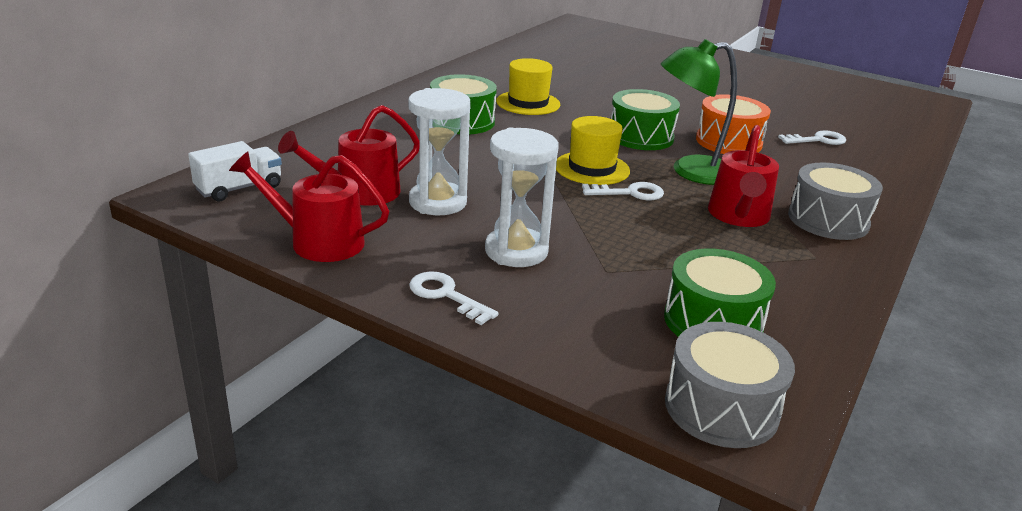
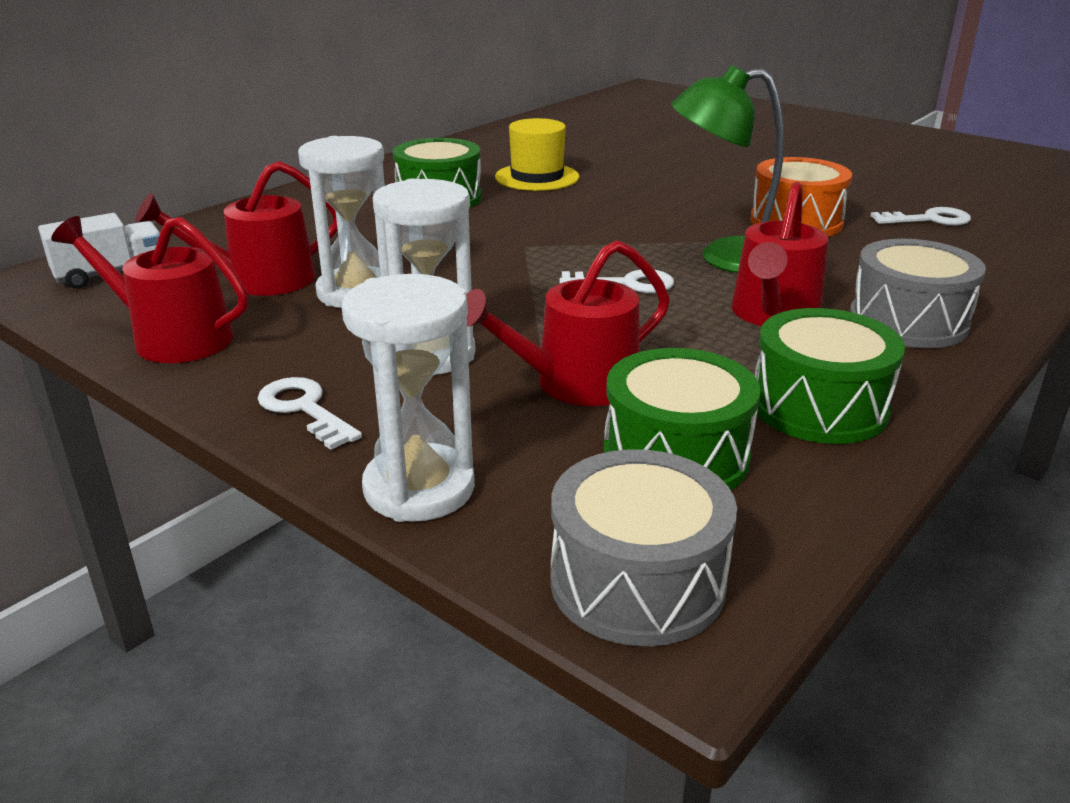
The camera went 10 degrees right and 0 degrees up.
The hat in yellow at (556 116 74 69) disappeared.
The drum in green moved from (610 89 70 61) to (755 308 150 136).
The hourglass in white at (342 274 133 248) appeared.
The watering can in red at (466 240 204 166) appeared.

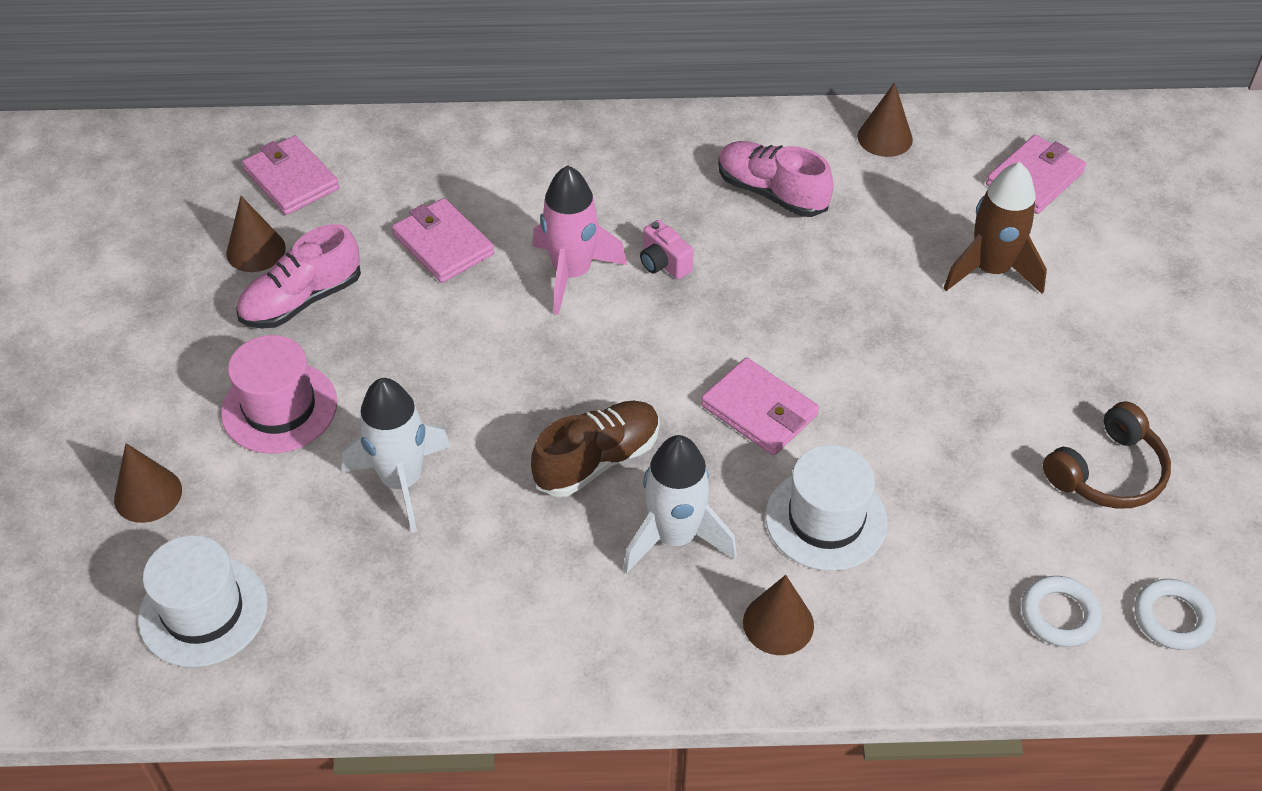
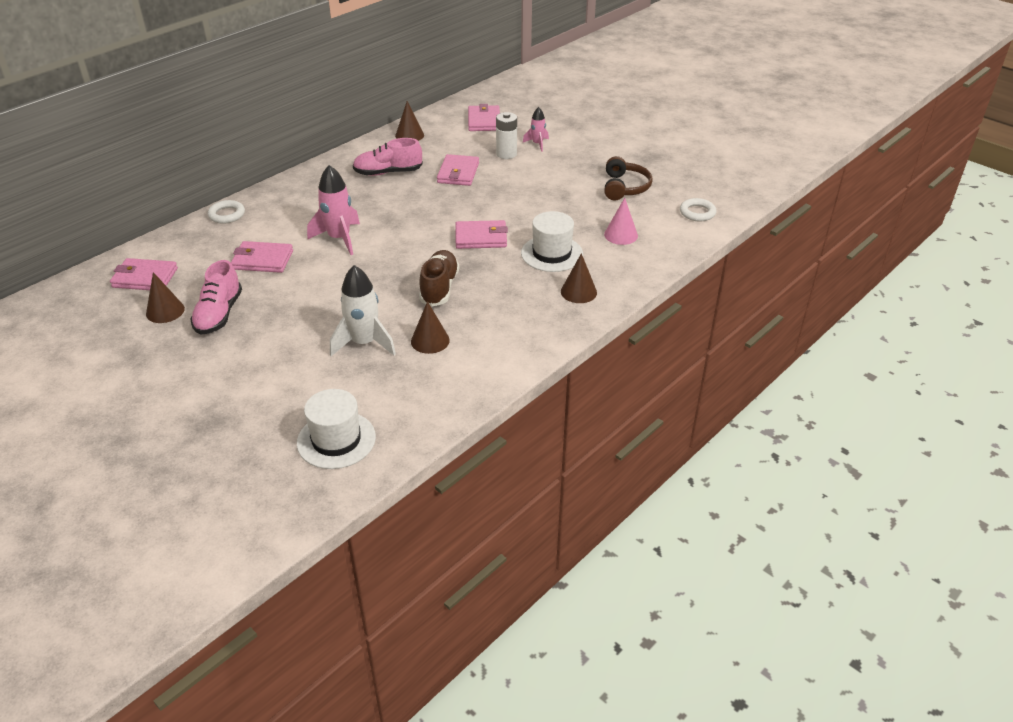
The camera went 45 degrees left and 10 degrees down.
The cone in brown moved from (114 443 68 80) to (411 301 39 53).
The hat in pink at (221 335 116 119) disappeared.
The rocket in white at (623 435 114 139) disappeared.
The camera in pink at (640 220 54 59) disappeared.
The rocket in brown at (943 162 104 132) was replaced by the battery in white at (496 112 21 47).
The ring in white moved from (1021 576 81 71) to (208 200 37 24).
The wallet in pink at (437 154 42 32) appeared.
The rocket in pink at (523 107 26 45) appeared.
The cone in pink at (604 198 34 47) appeared.

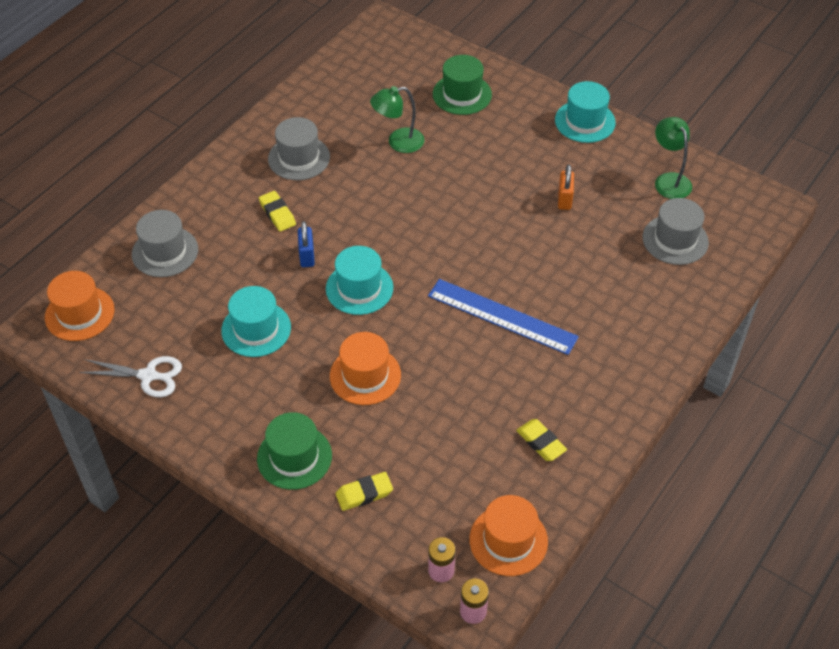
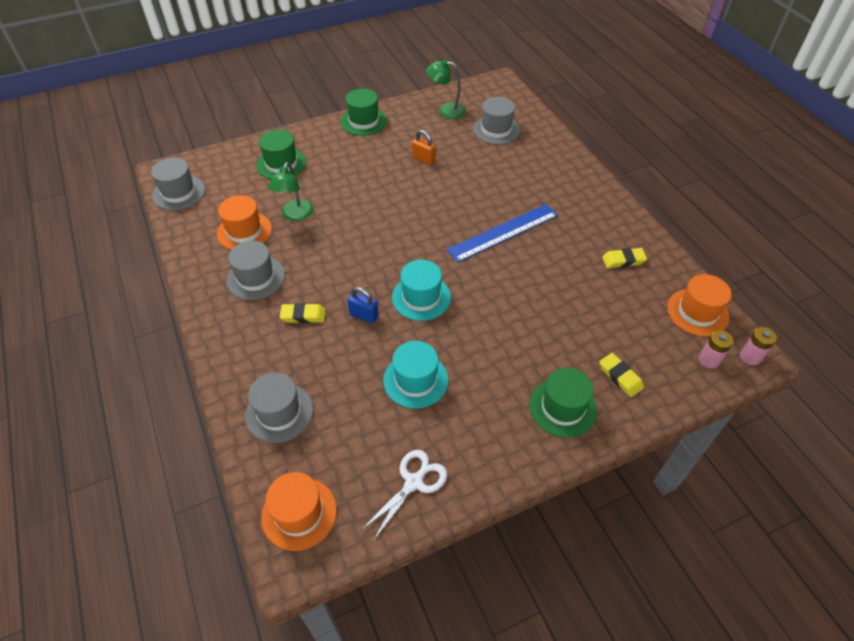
The camera went 60 degrees left and 0 degrees up.
The hat in orange moved from (330 332 71 73) to (217 195 55 55).
The eraser in yellow at (336 472 57 39) turned 45 degrees counterclockwise.
The hat in turquoise at (555 81 61 62) became the hat in green at (341 89 46 47).
The hat in grey at (151 158 54 52) appeared.

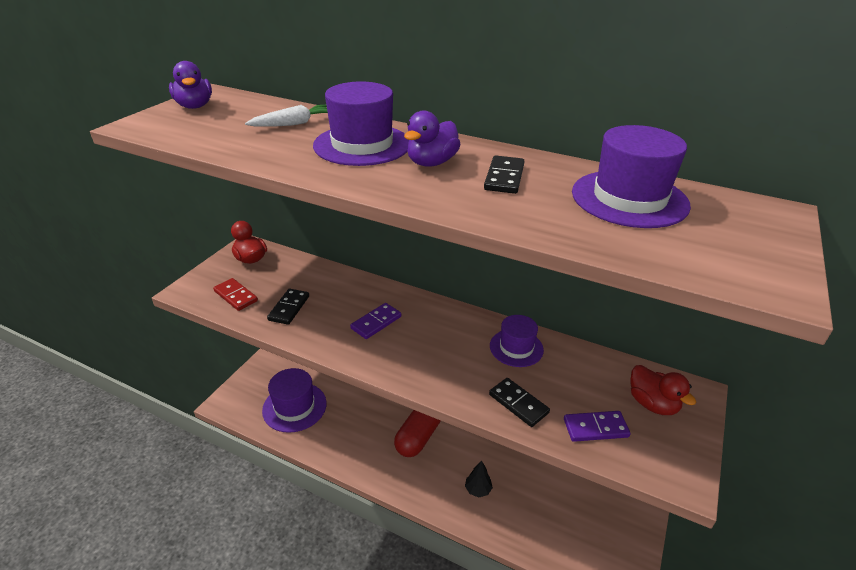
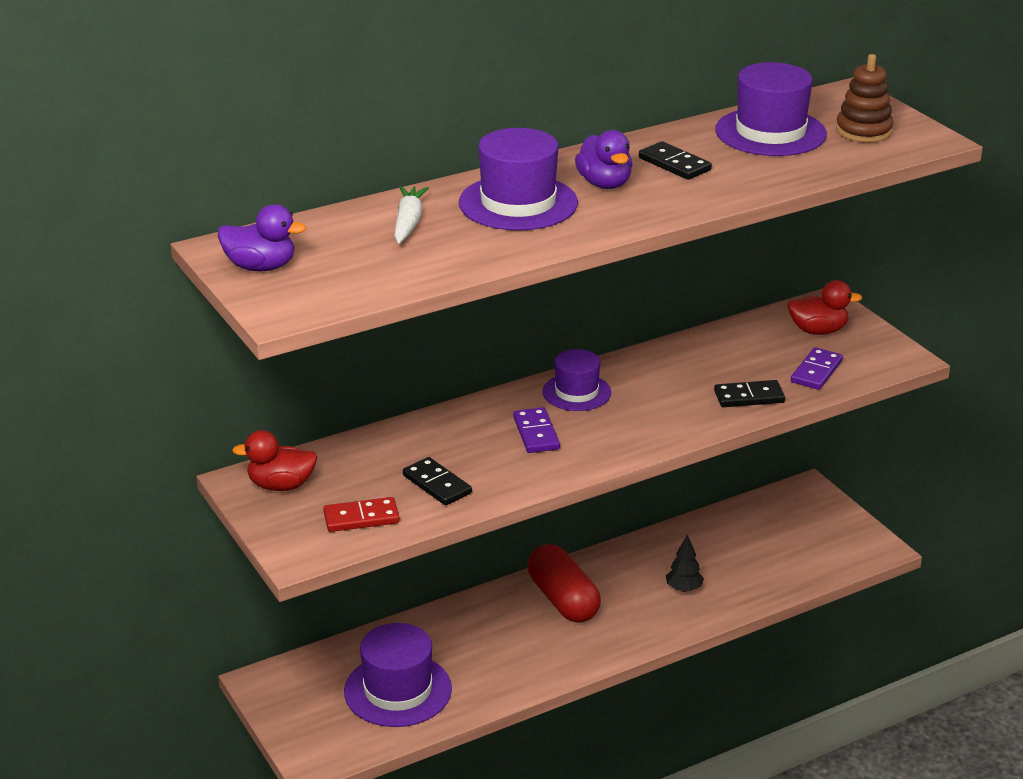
The camera went 55 degrees left and 5 degrees down.
The hat in purple moved from (490 315 54 52) to (542 349 69 62).
The stacking toy in brown at (836 54 58 89) appeared.

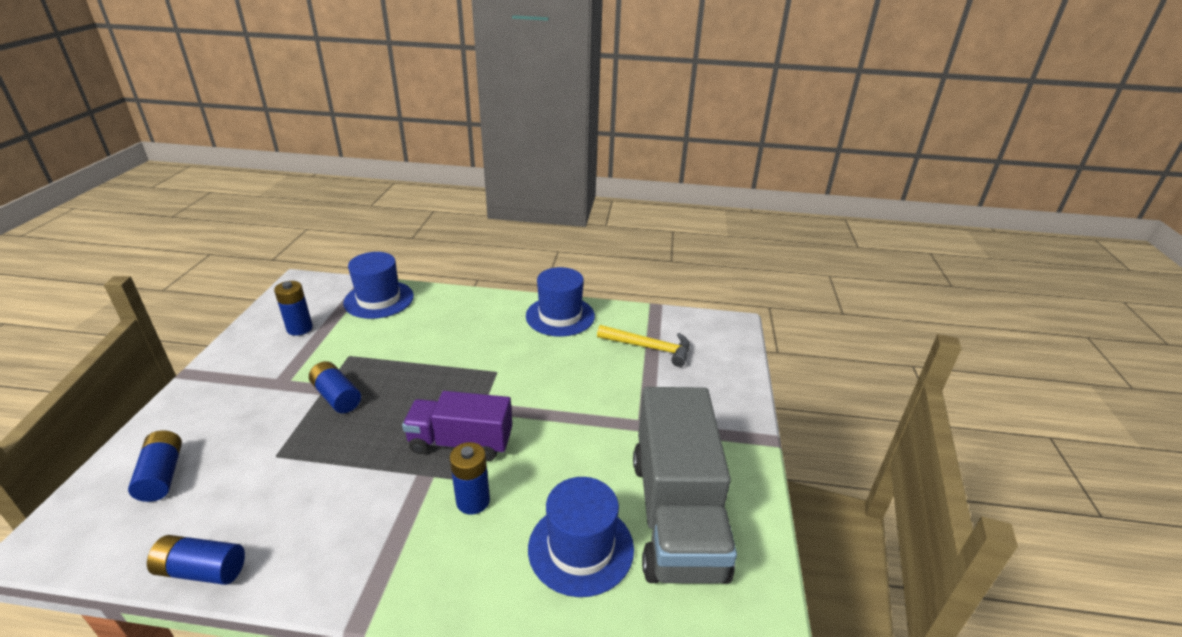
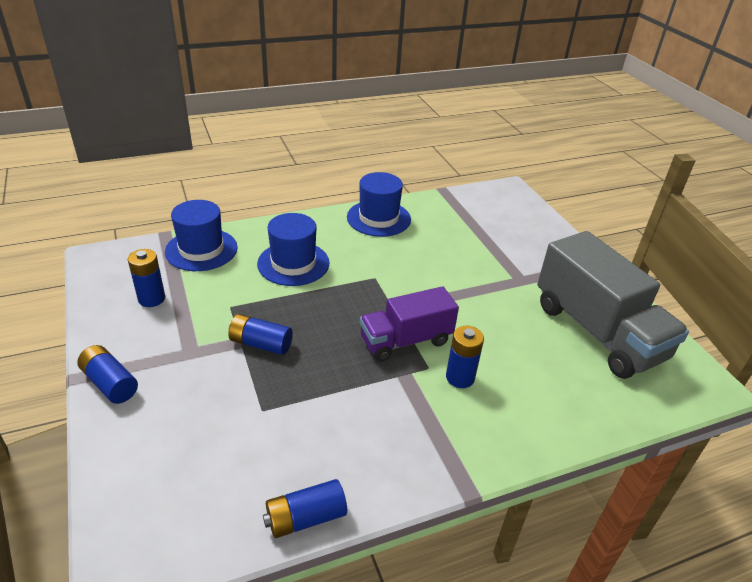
The camera went 30 degrees left and 5 degrees up.
The battery in blue moved from (128 430 54 72) to (77 345 61 59).
The hat in blue moved from (528 477 106 120) to (257 213 73 73).
The hammer in yellow at (597 325 93 42) disappeared.

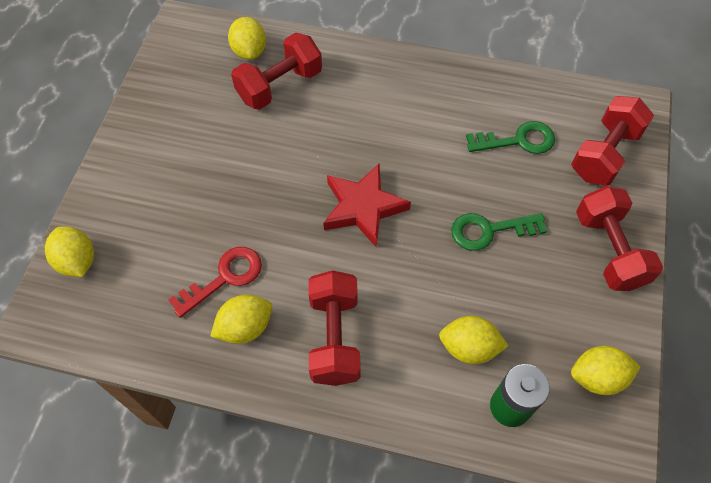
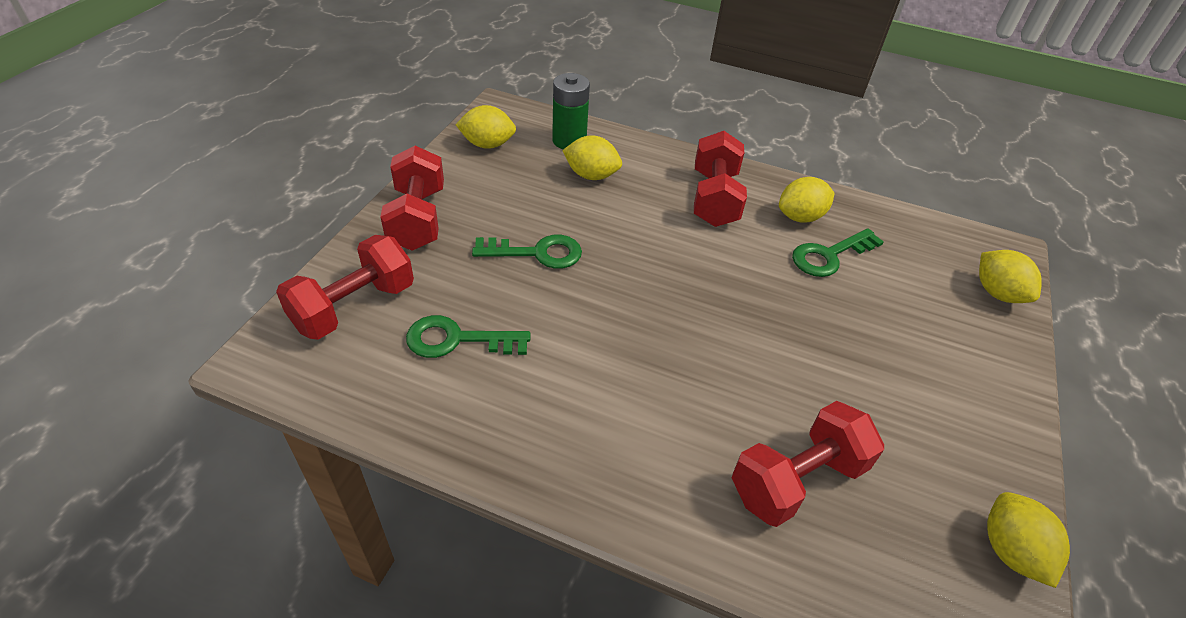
The camera went 175 degrees left and 15 degrees down.
The key in red at (169 247 93 71) became the key in green at (792 228 92 49).
The lemon in yellow moved from (228 17 38 43) to (987 492 83 96).
The star in red at (323 164 88 83) disappeared.

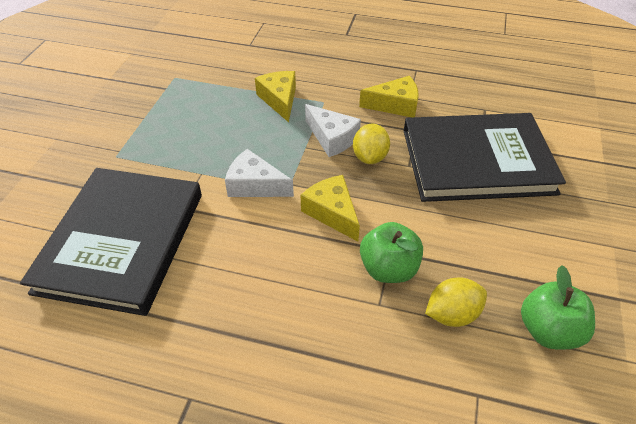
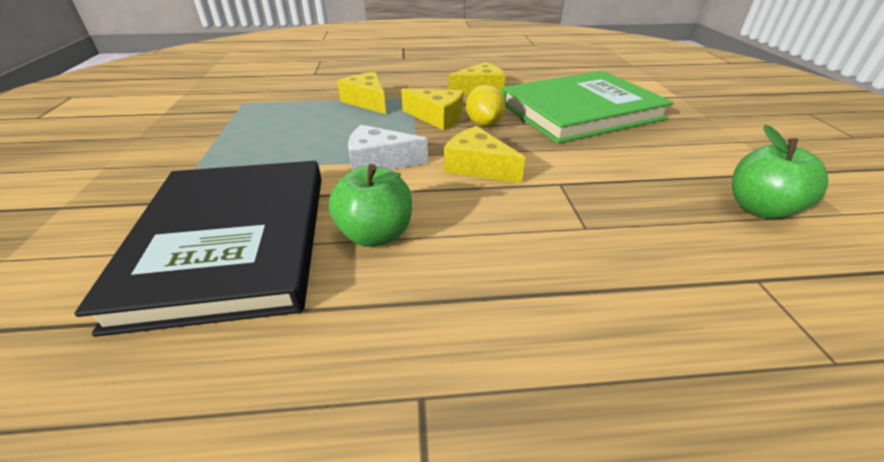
The camera went 20 degrees left and 10 degrees down.
The cheese in white at (305 104 56 53) became the cheese in yellow at (401 89 63 41).
The apple in green moved from (360 222 63 61) to (329 164 83 83).
The book in black at (404 113 162 89) became the book in green at (502 71 172 73).
The lemon in yellow at (425 277 62 50) disappeared.

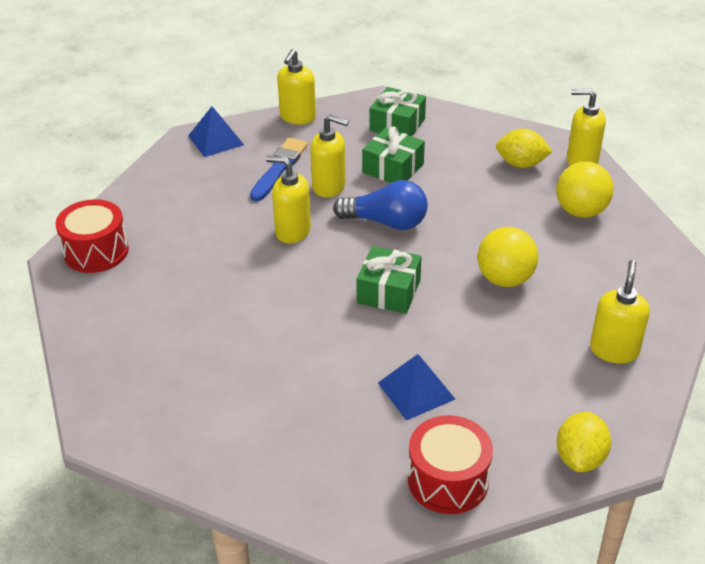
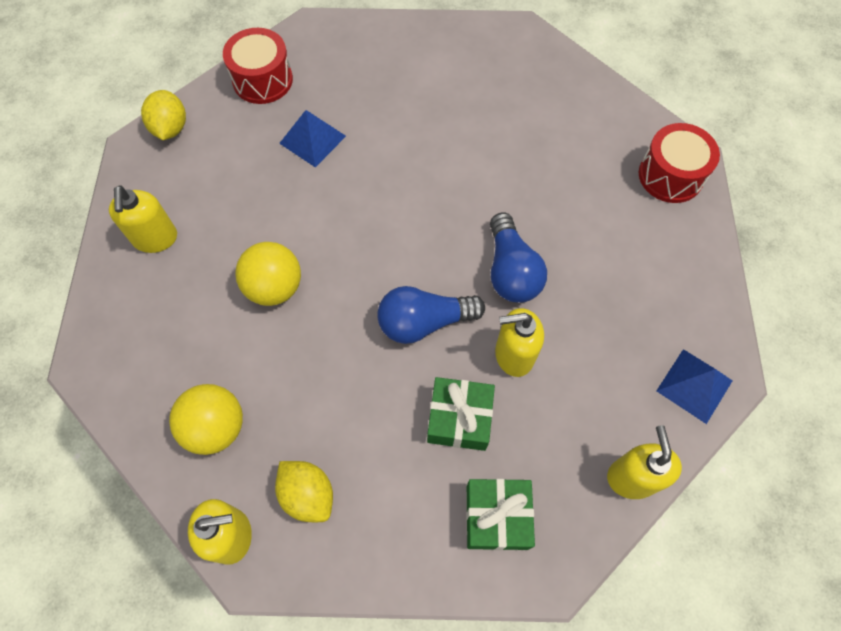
The camera went 155 degrees right and 25 degrees up.
The brush in blue at (250 138 58 63) disappeared.
The soap dispenser in yellow at (266 156 45 87) was replaced by the light bulb in blue at (490 213 57 90).
The gift in green at (356 246 66 68) disappeared.
The lemon in yellow at (496 129 56 39) turned 60 degrees clockwise.

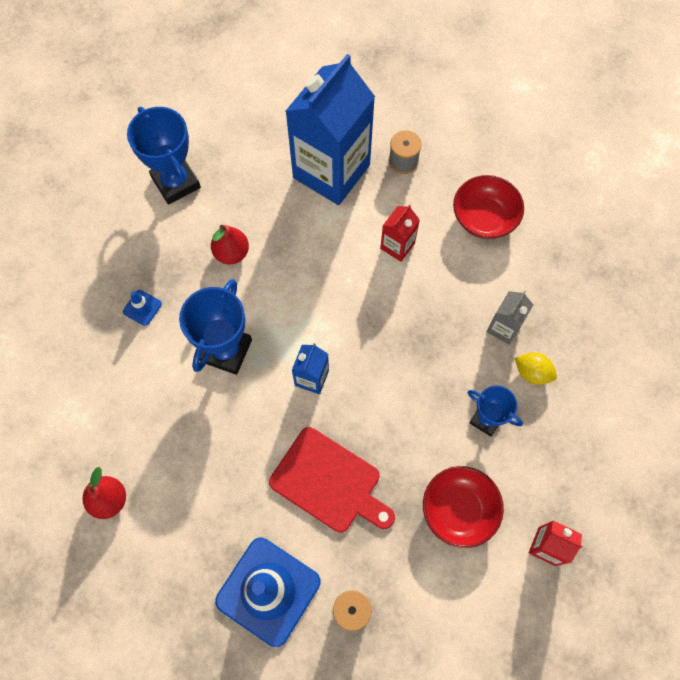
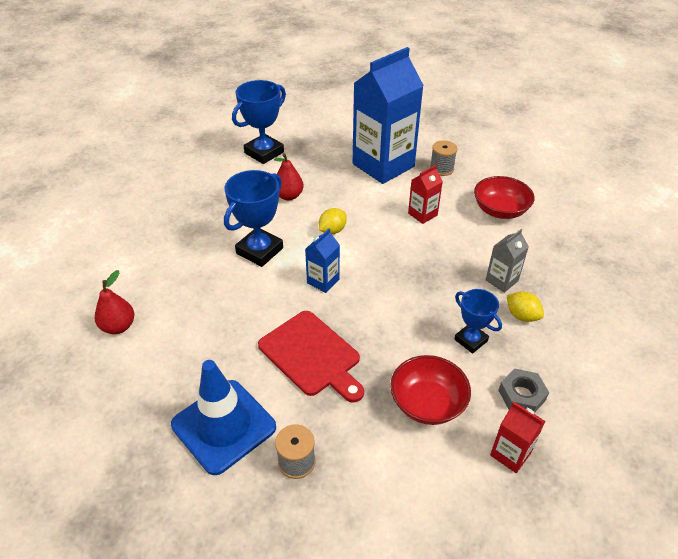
The camera went 15 degrees right and 25 degrees down.
The traffic cone in blue at (123 290 39 36) disappeared.
The trophy in blue at (127 107 74 98) turned 60 degrees clockwise.
The lemon in yellow at (319 208 28 26) appeared.
The nut in grey at (498 368 51 44) appeared.

